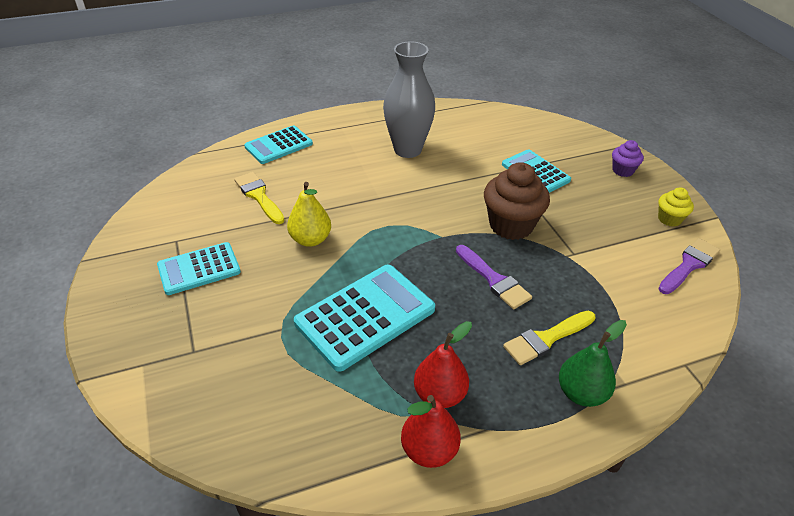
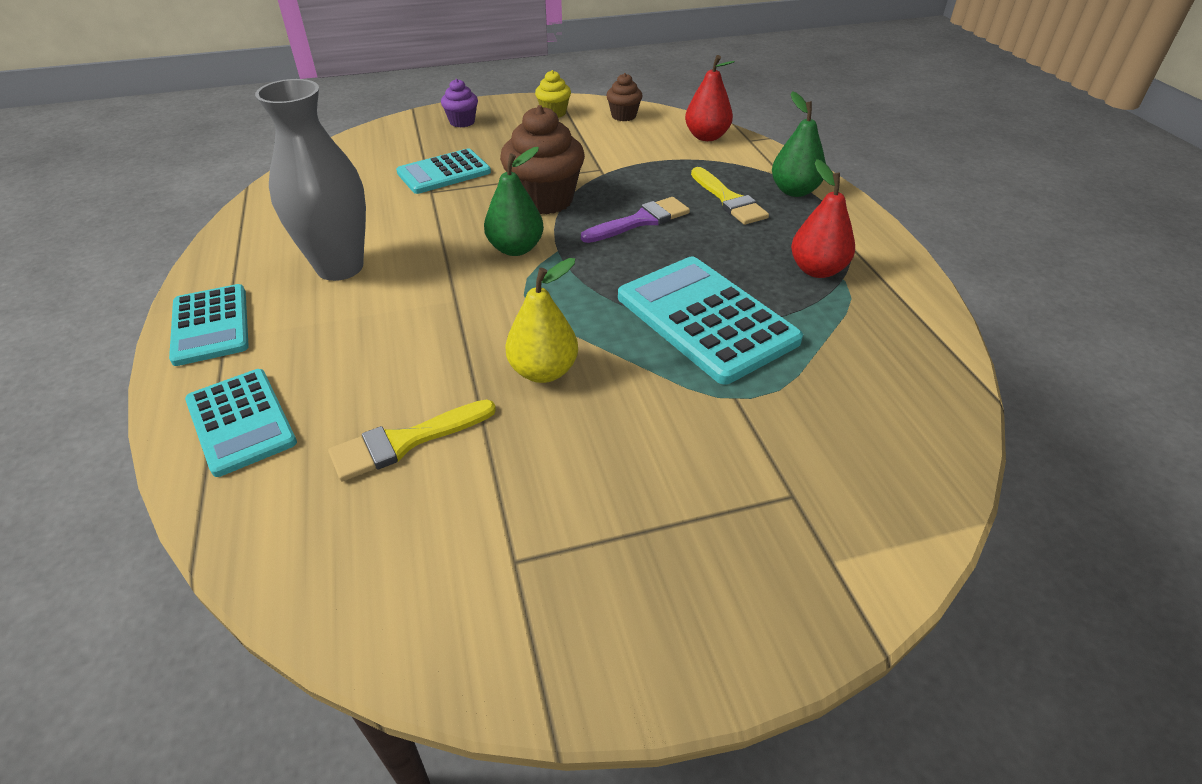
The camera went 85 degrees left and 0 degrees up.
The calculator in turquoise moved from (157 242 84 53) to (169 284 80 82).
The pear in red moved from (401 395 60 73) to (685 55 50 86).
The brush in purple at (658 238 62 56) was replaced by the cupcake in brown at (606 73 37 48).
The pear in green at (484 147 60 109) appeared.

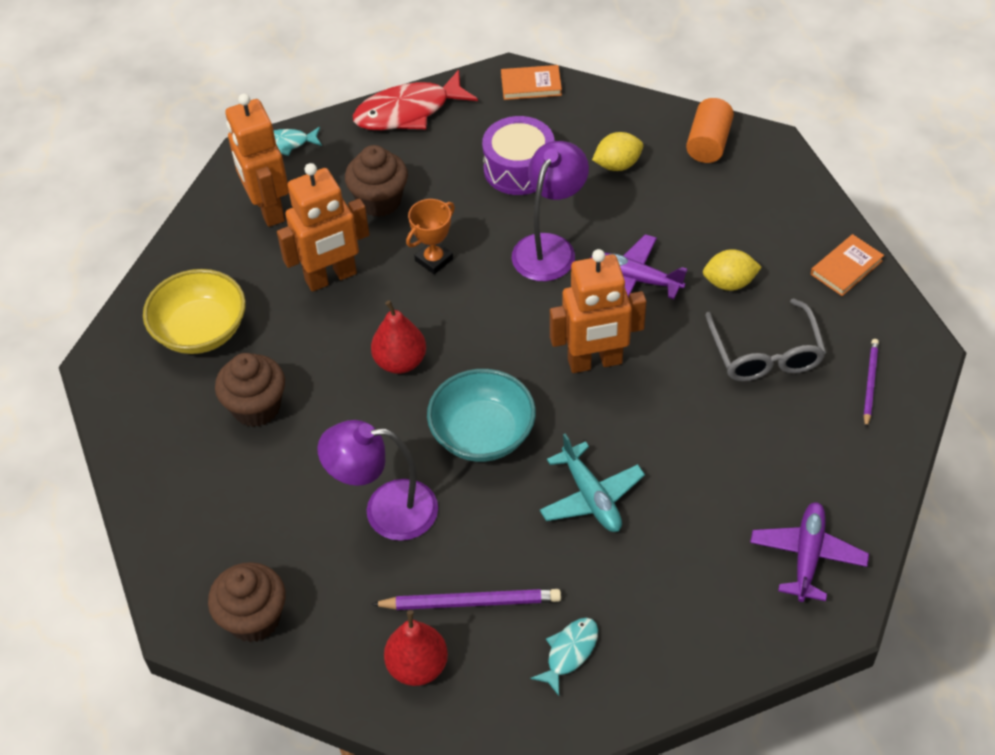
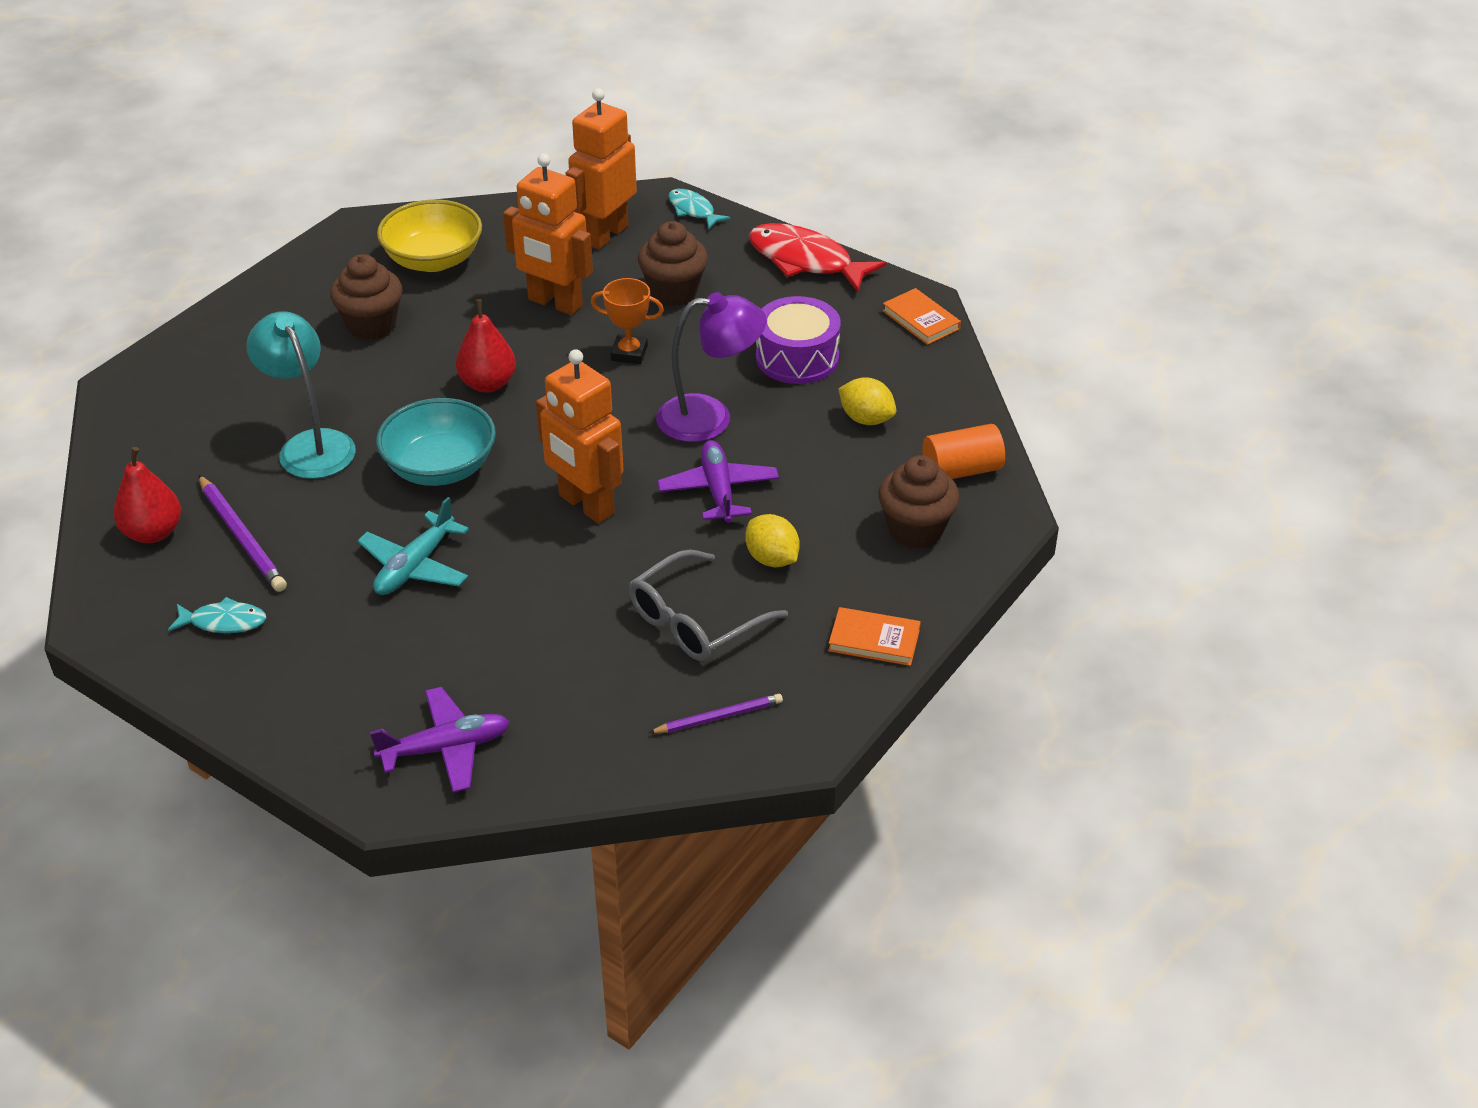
The camera went 55 degrees right and 10 degrees down.
The cupcake in brown moved from (208 562 78 80) to (878 455 81 94).
The lamp in purple at (317 420 121 121) became the lamp in turquoise at (246 311 110 168).

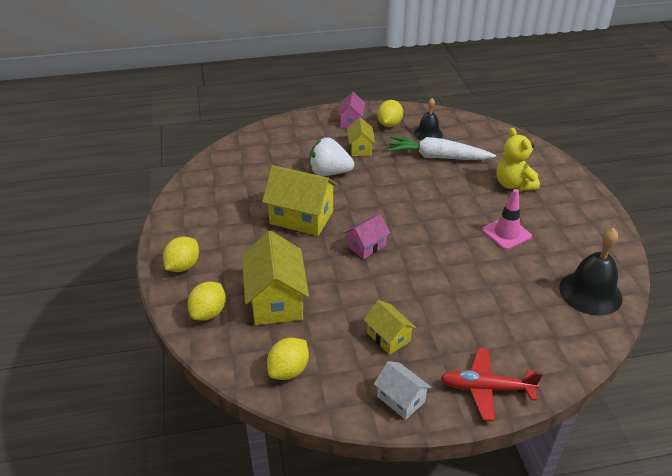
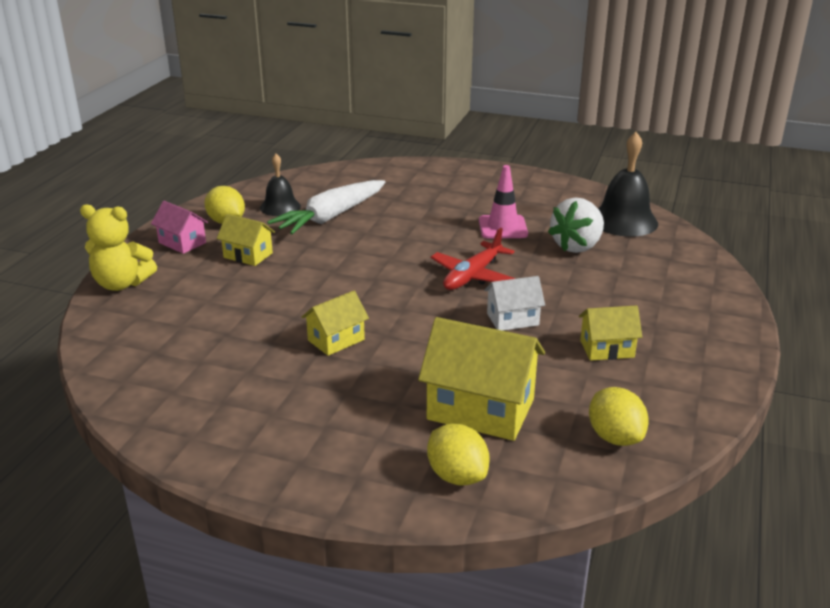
The camera went 60 degrees left and 10 degrees down.
The lemon in yellow at (163 237 36 35) disappeared.
The house in yellow at (262 165 76 71) changed to 0.56 times the size.
The strawberry in white moved from (309 137 45 39) to (548 197 56 56).
The house in pink at (344 214 46 45) disappeared.
The house in white moved from (374 361 58 59) to (484 276 61 55).
The plane in red moved from (441 348 102 73) to (431 228 84 62).
The teddy bear in yellow moved from (497 128 43 63) to (80 204 77 87).

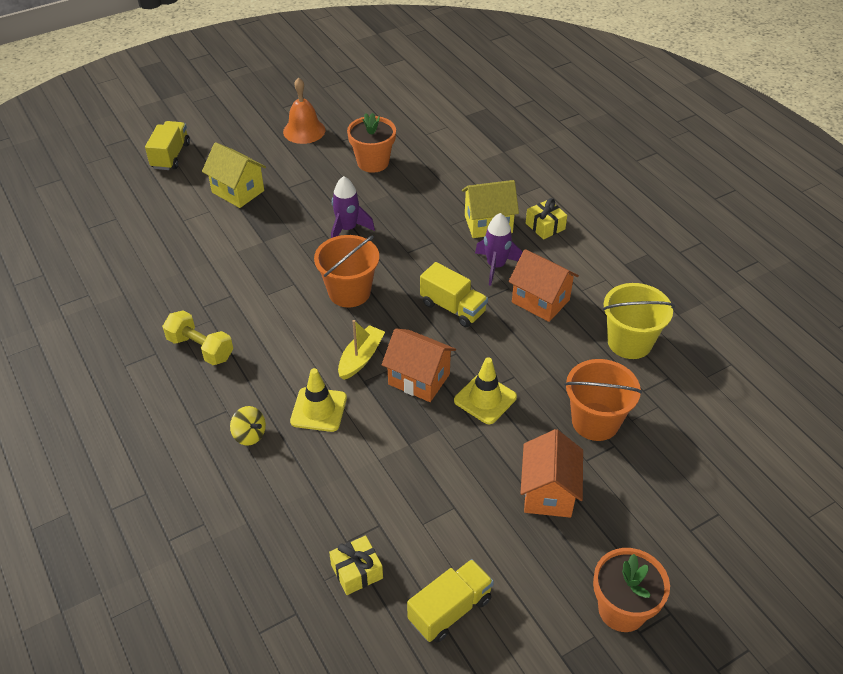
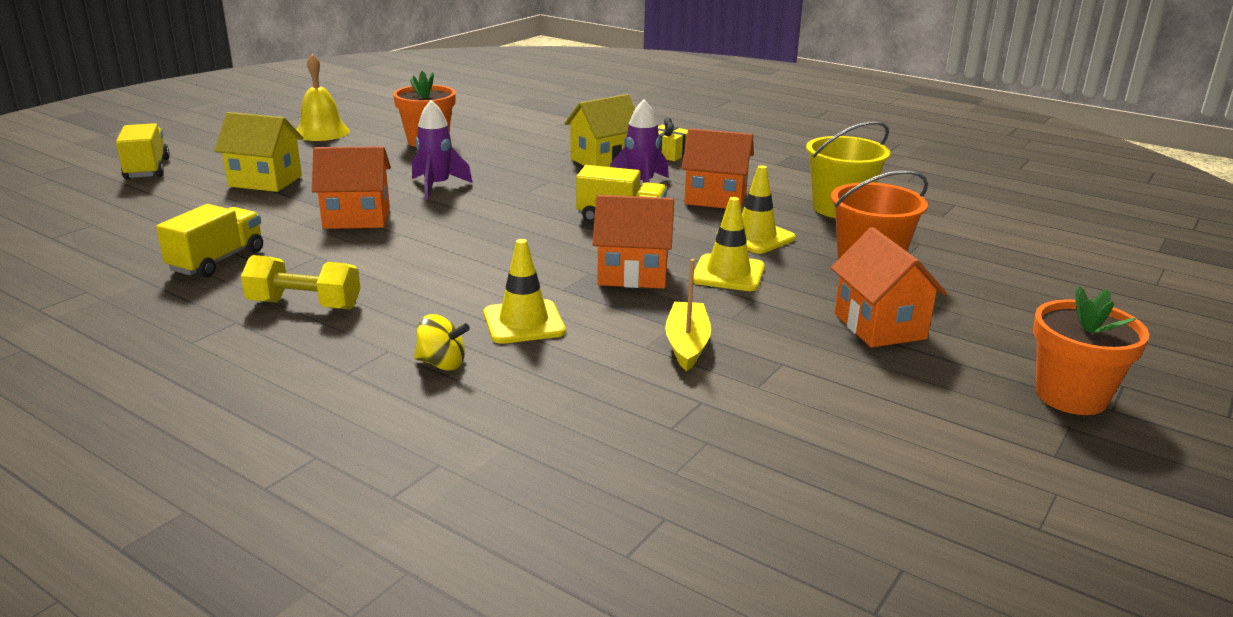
The camera went 25 degrees left and 20 degrees down.
The bell in orange at (283 77 43 67) became the bell in yellow at (296 54 54 87).
The bucket in orange at (314 235 65 72) disappeared.
The gift in yellow at (329 535 54 60) disappeared.
The boat in yellow moved from (338 320 47 60) to (665 259 46 112).
The truck in yellow moved from (407 559 87 84) to (156 204 107 74).
The house in orange at (312 146 79 83) appeared.
The traffic cone in yellow at (717 165 79 89) appeared.

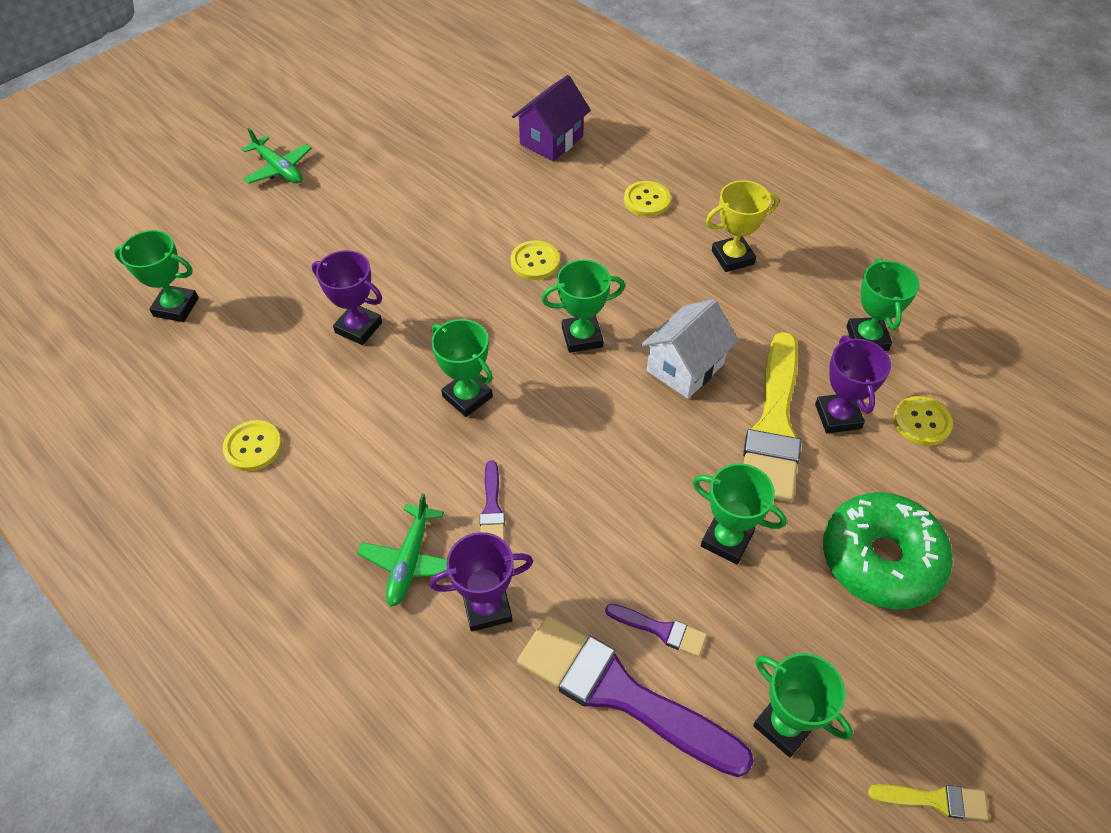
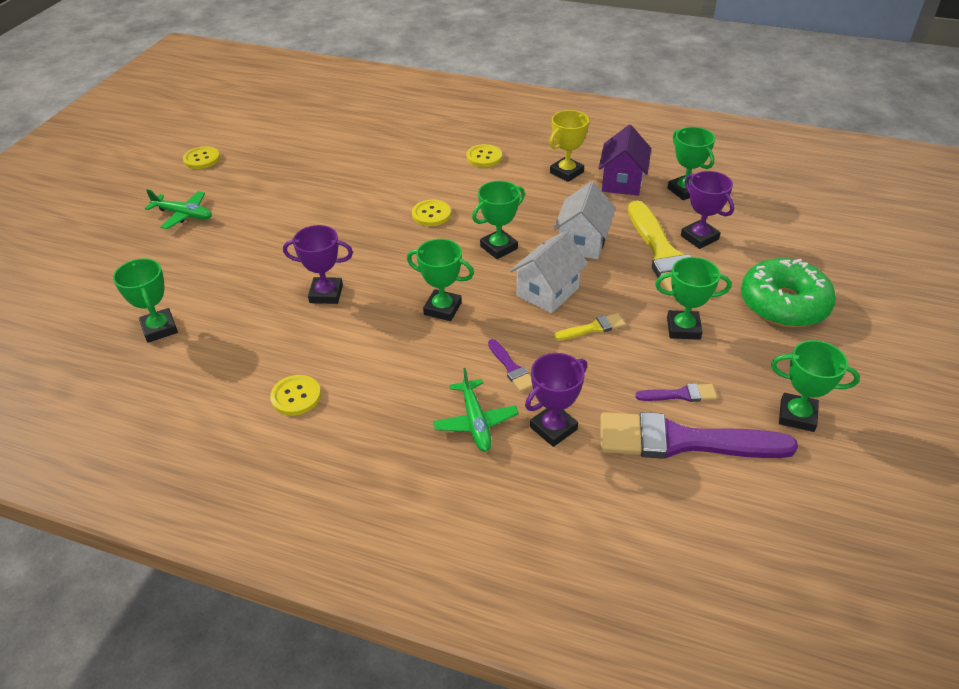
The camera went 25 degrees left and 10 degrees down.
The trophy in green at (114 230 85 92) turned 75 degrees clockwise.
The house in purple moved from (512 75 79 86) to (598 125 53 71).
The brush in yellow moved from (868 784 121 37) to (554 313 72 27).
The button in yellow moved from (893 396 60 50) to (183 146 37 23).
The house in white at (510 231 78 82) appeared.

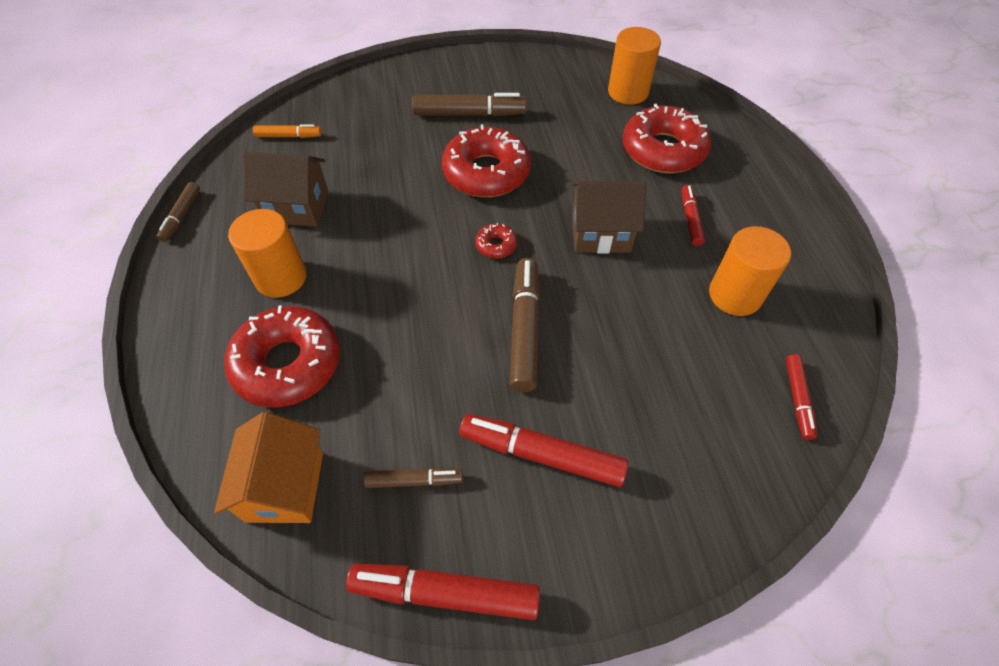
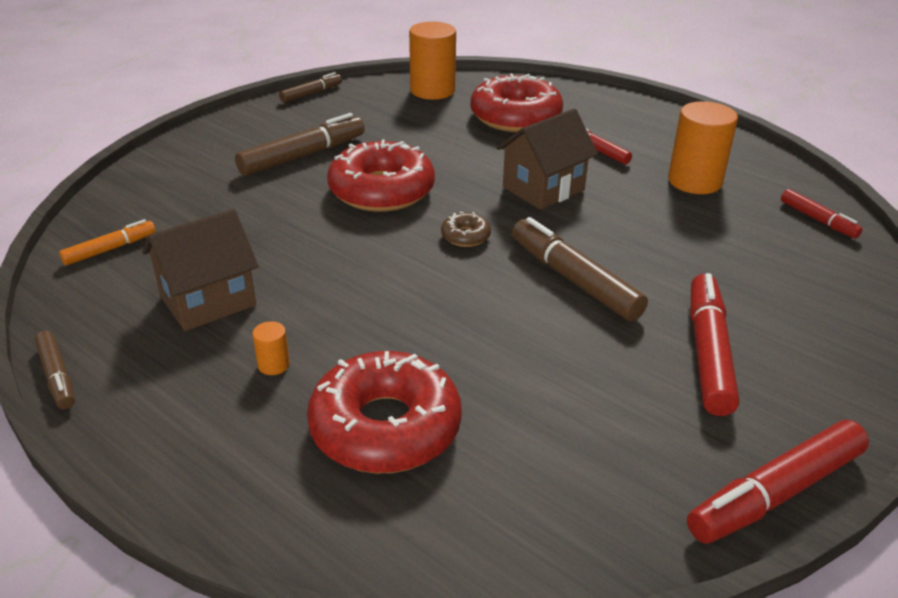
The camera went 40 degrees left and 20 degrees down.
The house in orange at (214 412 109 111) disappeared.
The cylinder in orange at (228 209 79 89) changed to 0.44 times the size.
The marker in brown moved from (364 467 99 21) to (279 72 63 31).
The marker in red at (459 414 169 73) turned 120 degrees clockwise.
The donut in red at (475 223 42 36) became the donut in brown at (441 212 50 35).

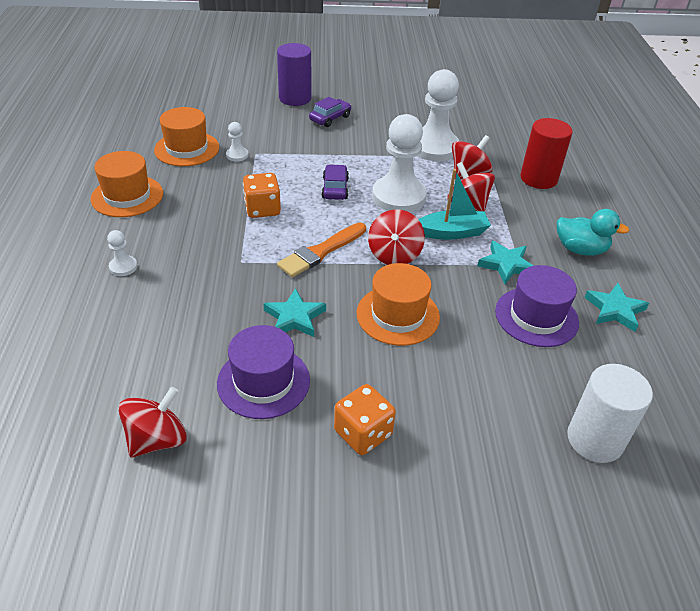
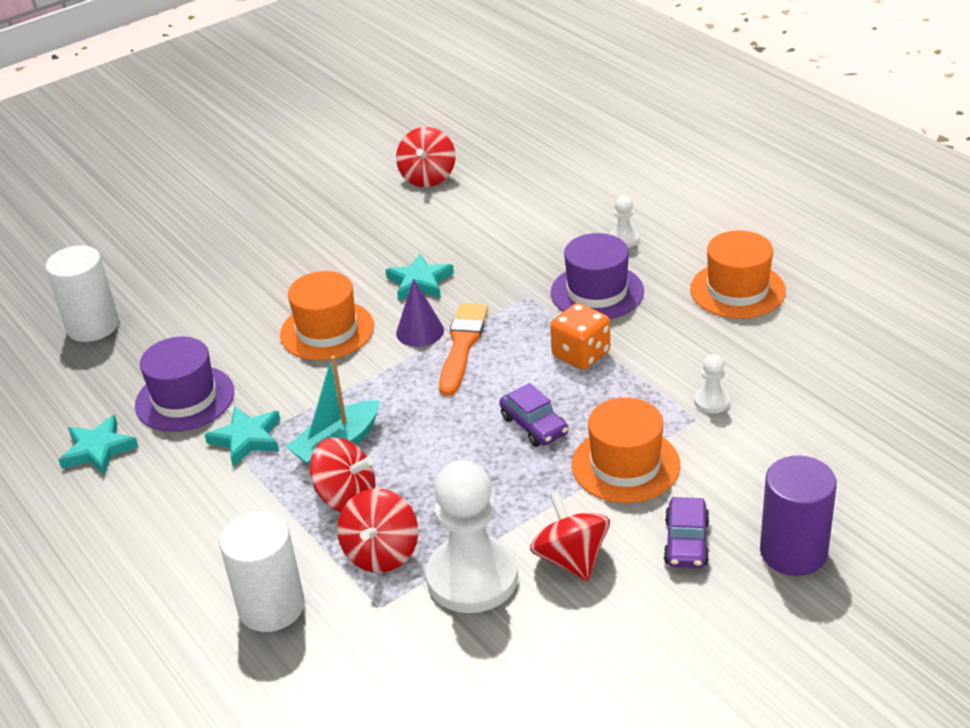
The camera went 150 degrees right and 5 degrees down.
The hat in orange moved from (154 107 65 59) to (572 398 108 105).
The hat in purple moved from (217 325 93 94) to (551 233 93 86).
The dice in orange at (334 384 62 71) disappeared.
The spinning top in red moved from (368 209 57 56) to (530 491 80 90).
The pawn in white at (372 114 55 98) disappeared.
The cylinder in red at (520 118 53 71) became the cylinder in white at (219 512 86 120).
The duck in turquoise at (557 209 73 47) disappeared.
The cone in purple at (396 278 48 69) appeared.

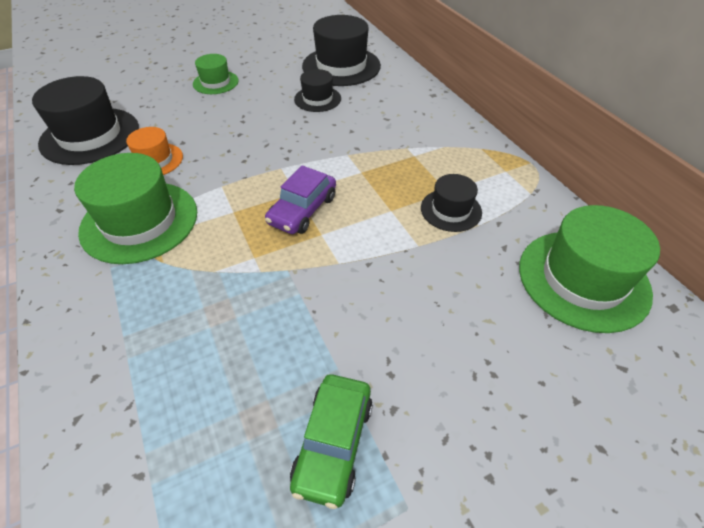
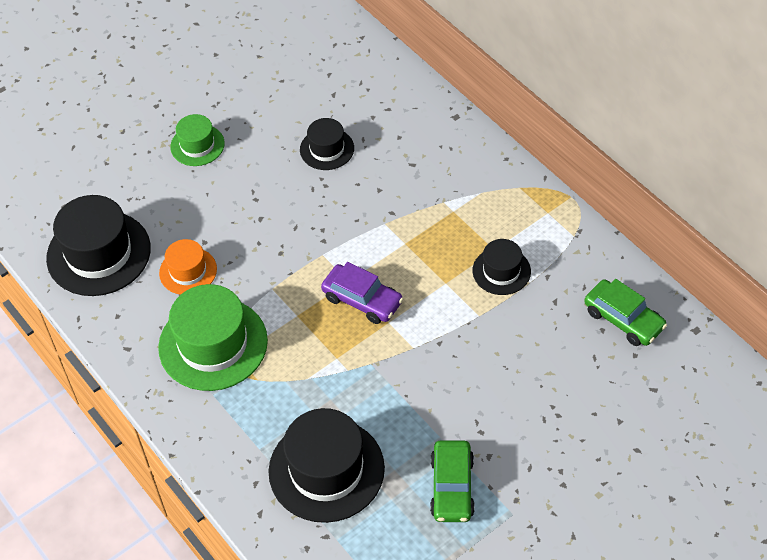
The camera went 10 degrees left and 5 degrees up.
The car in purple at (265 165 71 69) turned 75 degrees counterclockwise.
The hat in black moved from (302 15 79 71) to (268 408 117 115).
The hat in green at (519 205 141 128) was replaced by the car in green at (584 279 83 67).

